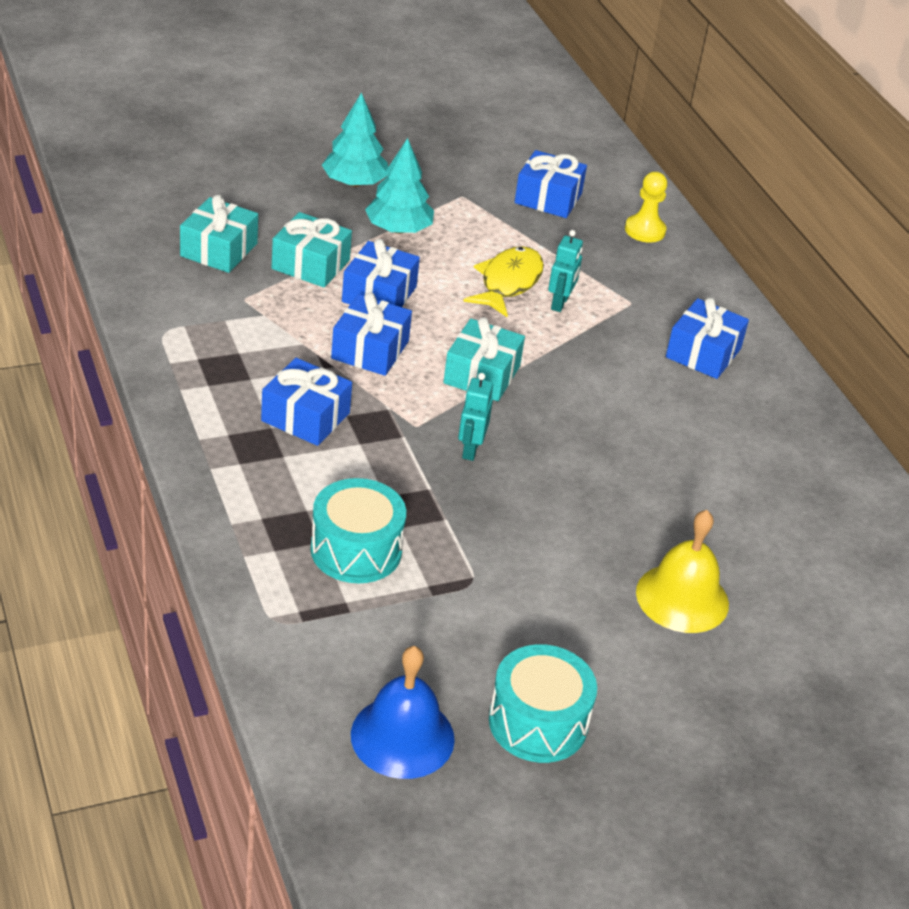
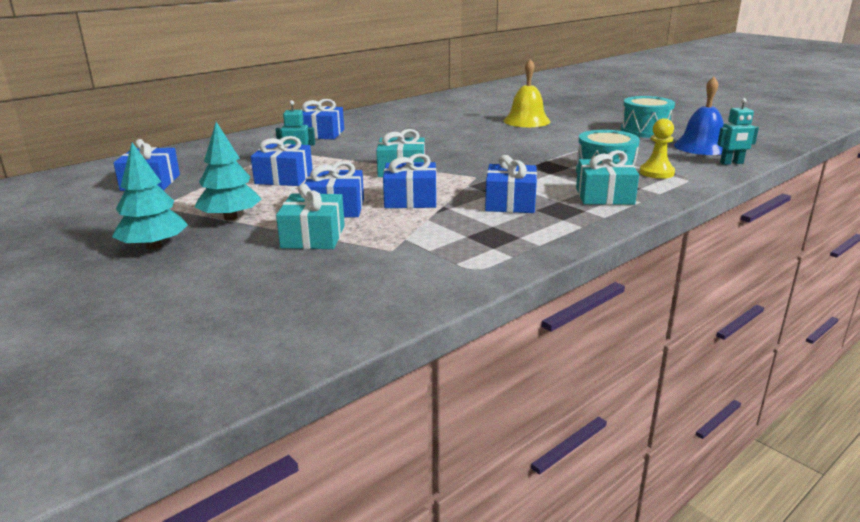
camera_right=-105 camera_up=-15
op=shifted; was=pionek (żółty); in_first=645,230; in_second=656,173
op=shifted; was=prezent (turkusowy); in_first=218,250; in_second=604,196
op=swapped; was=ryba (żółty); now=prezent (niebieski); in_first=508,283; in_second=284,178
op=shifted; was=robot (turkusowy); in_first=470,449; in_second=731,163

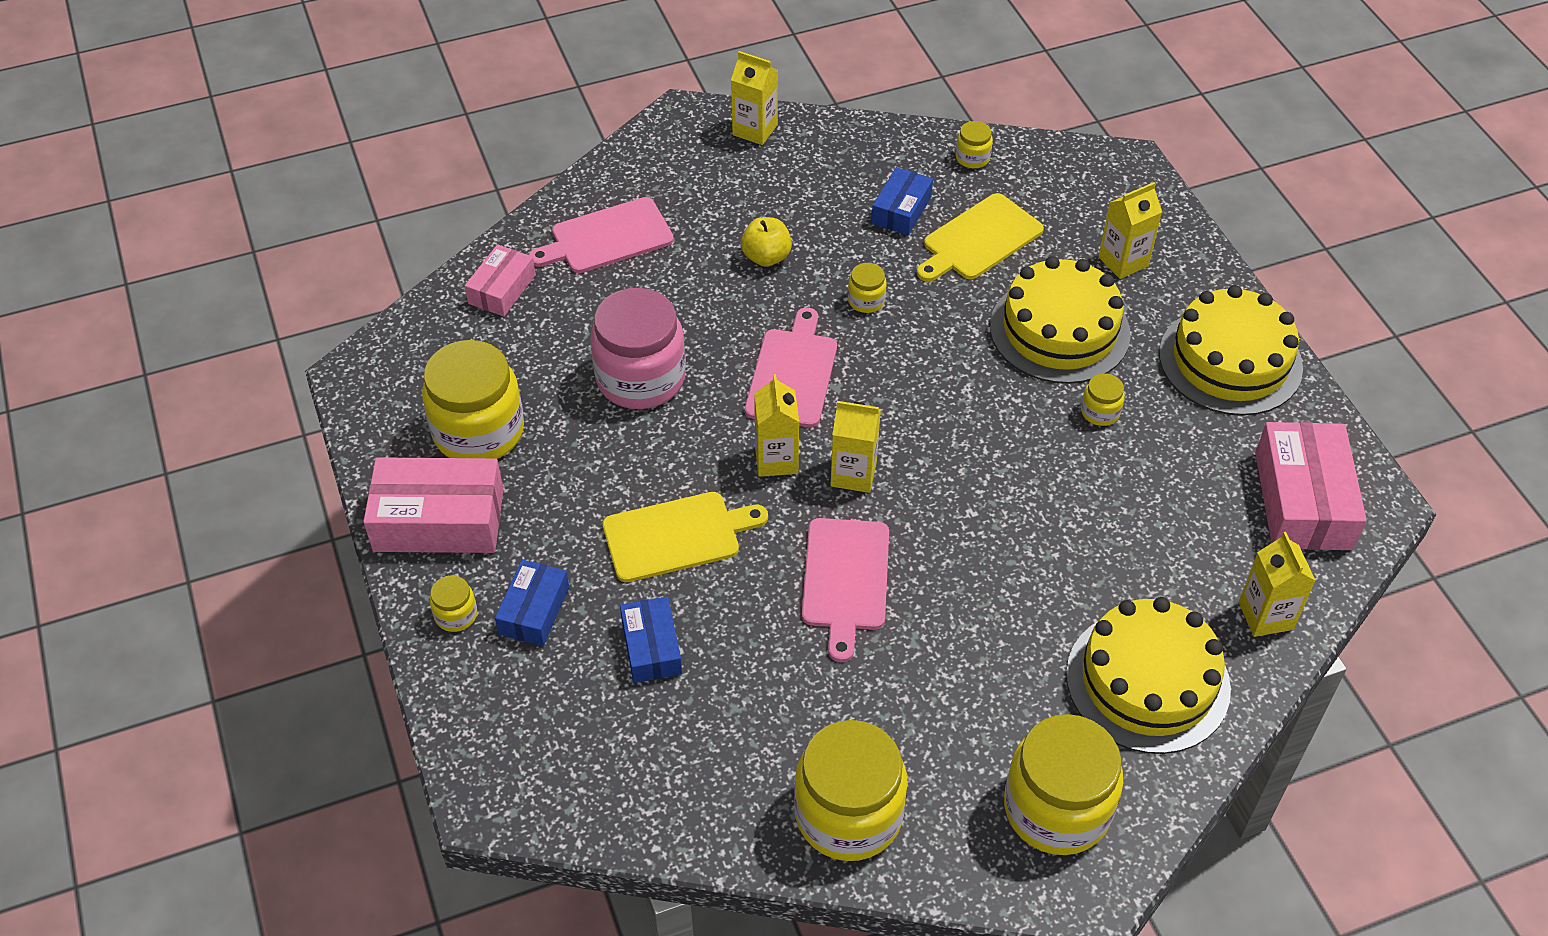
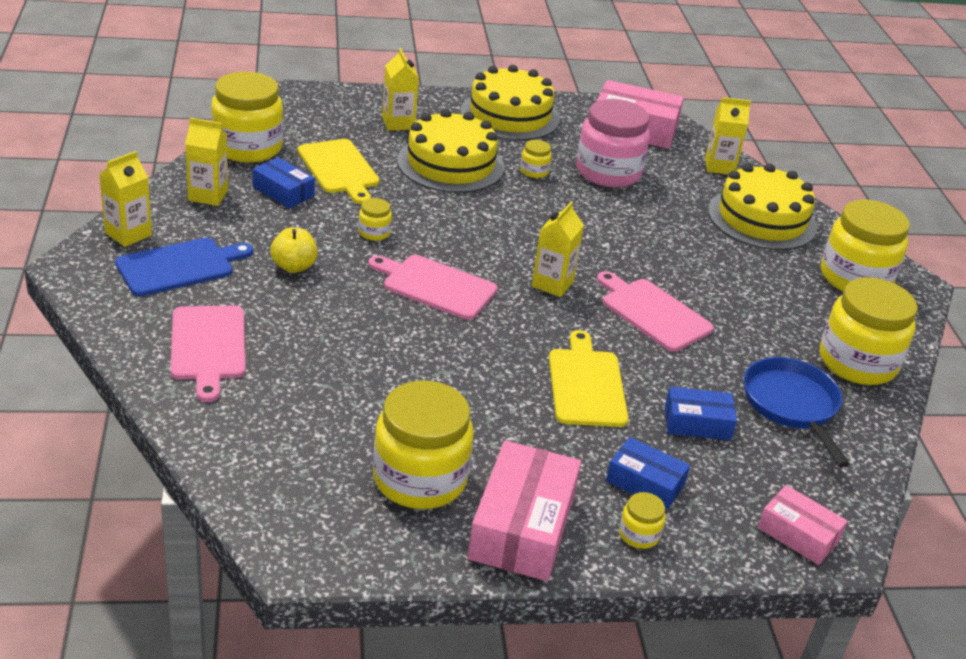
camera_right=-80 camera_up=-15
op=scaled; was=słoik (żółty); in_first=972,158; in_second=247,147; ratio=2.31
op=shifted; was=pudełko (różowy); in_first=502,289; in_second=798,534
op=shifted; was=słoik (różowy); in_first=640,378; in_second=608,172
op=shifted; was=karton mleka (żółty); in_first=776,459; in_second=208,195
op=rotated; was=deska do krojenia (różowy); in_first=845,580; in_second=653,313; clockwise=-150
op=new; now=deska do krojenia (niebieski); in_second=179,266
op=new; now=patelnia (niebieski); in_second=792,406

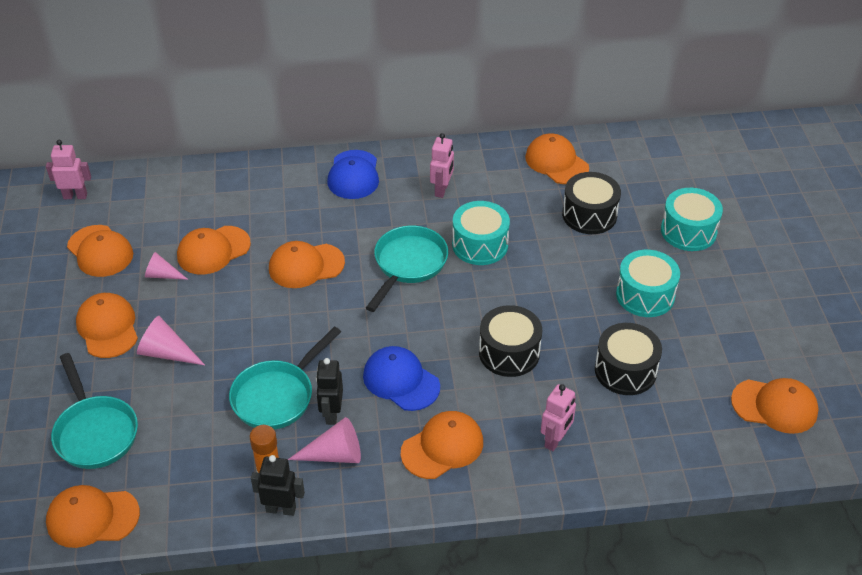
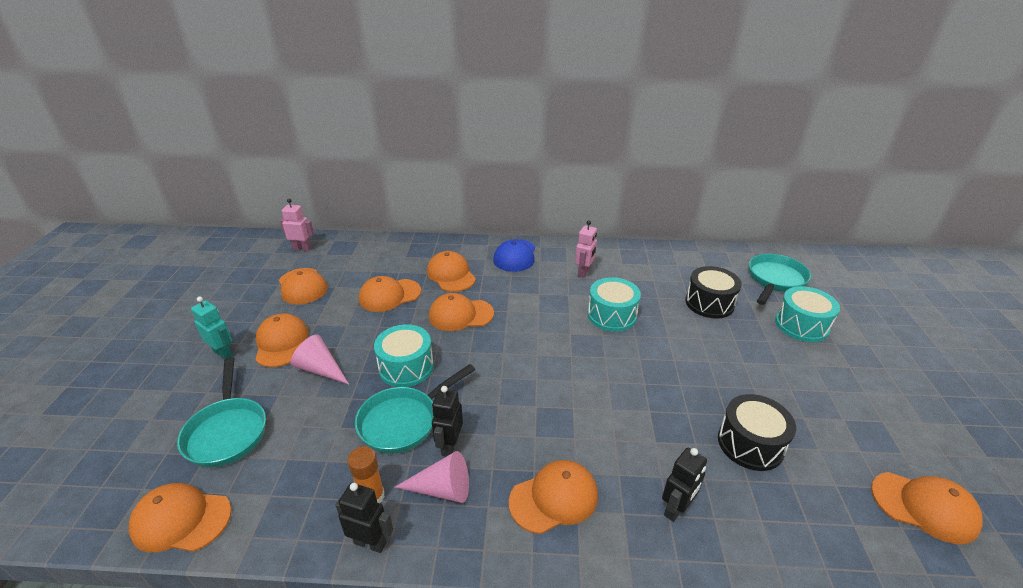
camera_right=10 camera_up=-10
op=shifted; was=czapka (pomarańczowy); in_first=556,162; in_second=451,275
op=shifted; was=patelnia (turkusowy); in_first=408,265; in_second=775,280
op=shifted; was=bęben (turkusowy); in_first=645,295; in_second=406,367
op=gone; was=stożek (różowy); in_first=162,275
op=gone; was=bęben (czarny); in_first=509,353
op=gone; was=czapka (niebieski); in_first=401,381
op=repainted; was=robot (różowy); now=robot (czarny); in_first=555,440; in_second=676,509
op=new; now=robot (turkusowy); in_second=223,353

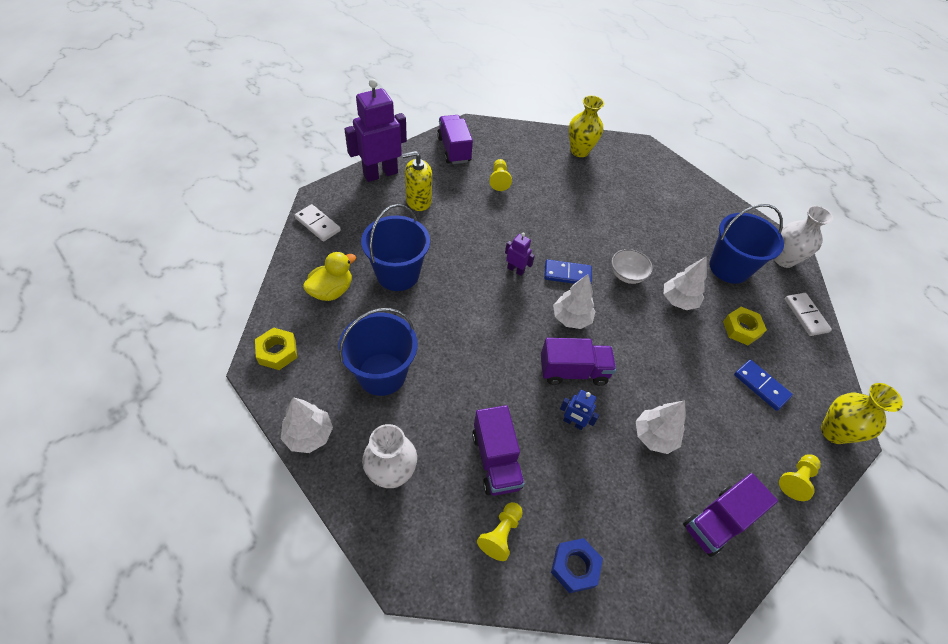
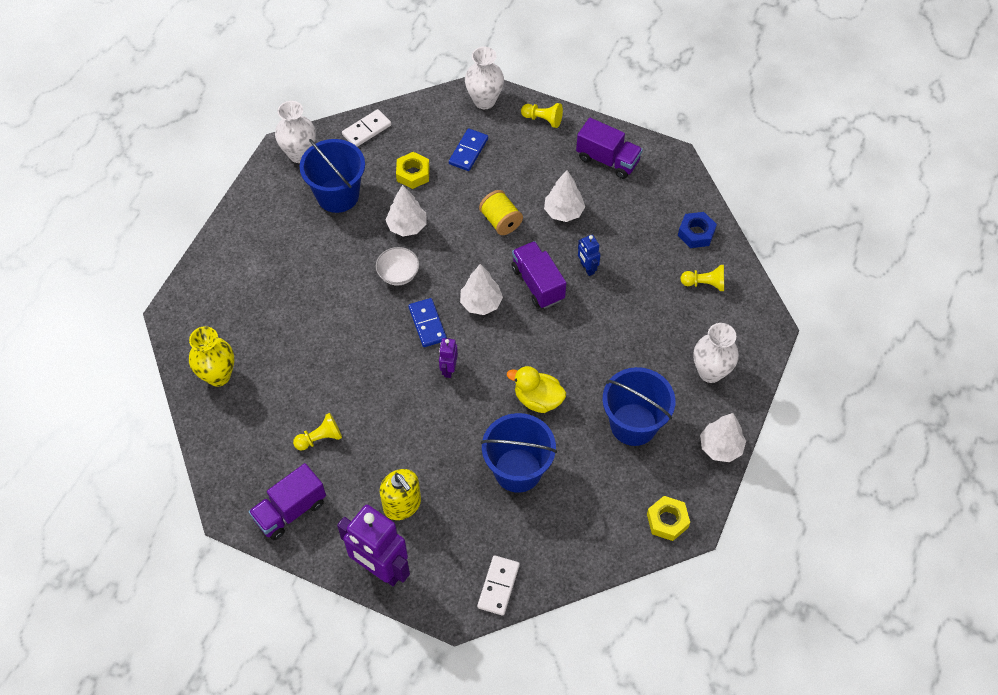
camera_right=-110 camera_up=5
op=shifted; was=kaczka (żółty); in_first=331,291; in_second=538,399
op=repainted; was=wazon (żółty); now=wazon (biały); in_first=833,432; in_second=484,101
op=rotated; was=robot (niebieski); in_first=573,422; in_second=587,268; clockwise=150
op=gone; was=ciężarówka (fioletowy); in_first=496,460
op=new; now=szpulka (żółty); in_second=501,221

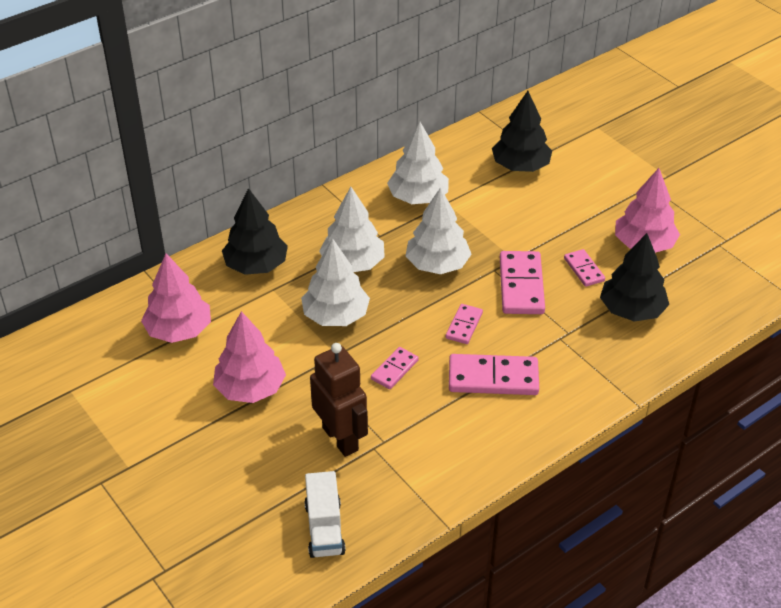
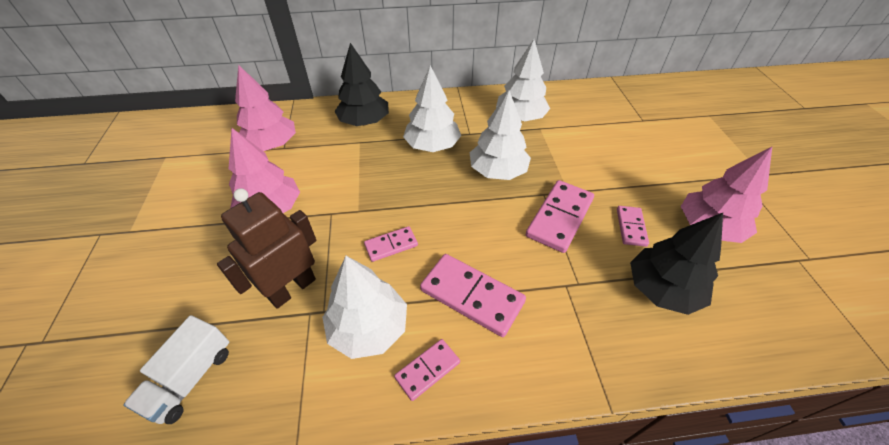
camera_right=30 camera_up=5
op=gone; was=drzewko (czarny); in_first=520,166
op=shifted; was=drzewko (biały); in_first=336,315; in_second=369,328
op=shifted; was=kostka domina (różowy); in_first=464,326; in_second=427,370
op=rotated; was=robot (brązowy); in_first=341,438; in_second=292,288; clockwise=-135

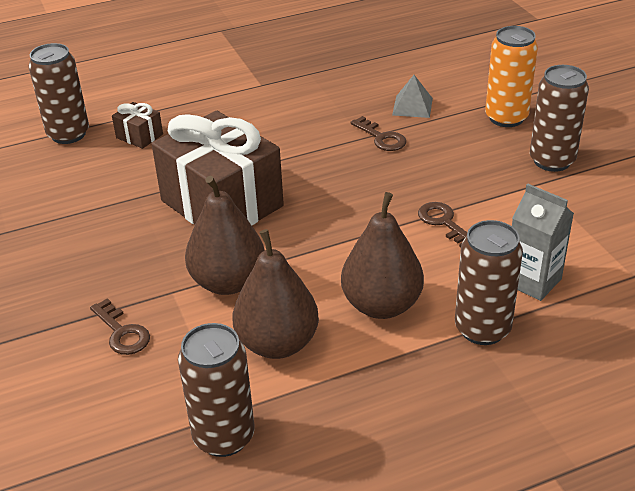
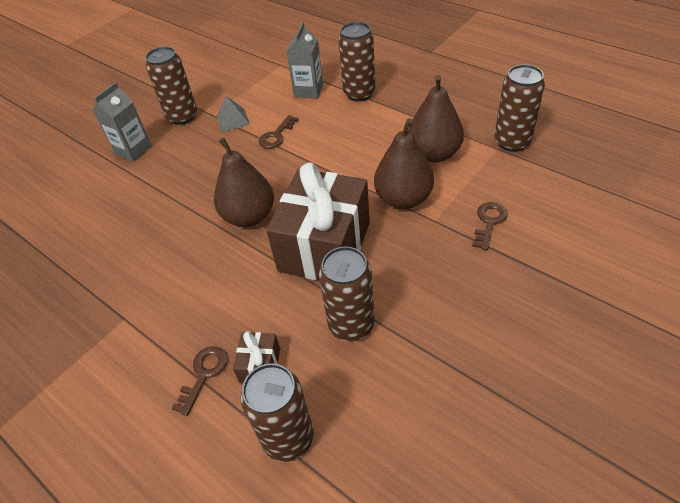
camera_right=-115 camera_up=10
op=swapped; was=puszka (pomarańczowy); now=karton mleka (szary); in_first=506,118; in_second=133,150
op=shifted; was=piramida (szary); in_first=412,106; in_second=232,120
op=shifted; was=klucz (brązowy); in_first=381,138; in_second=203,375
op=shifted; was=gruszka (brązowy); in_first=381,305; in_second=249,216
op=new; now=puszka (brązowy); in_second=351,325

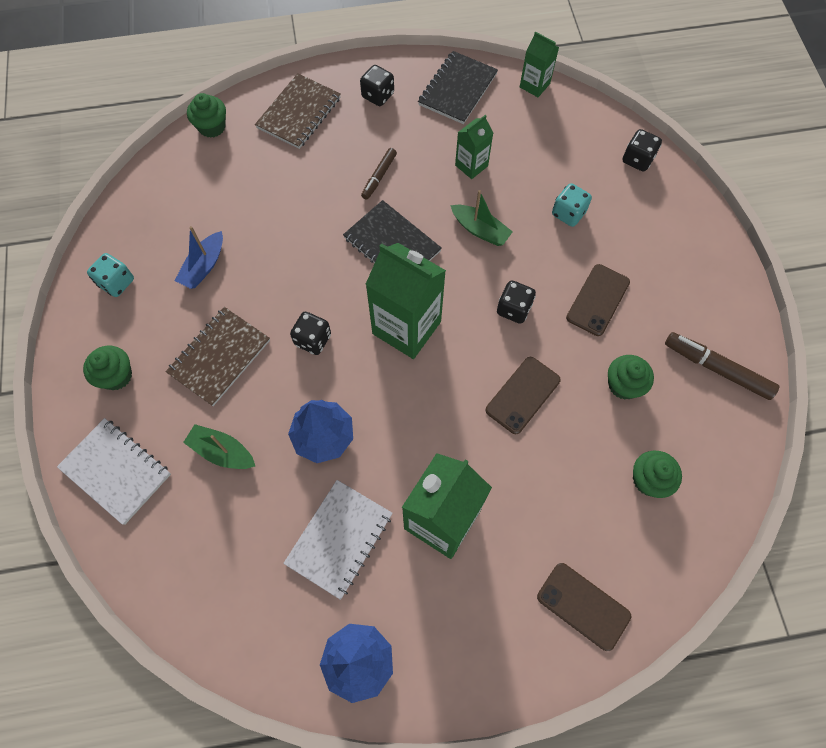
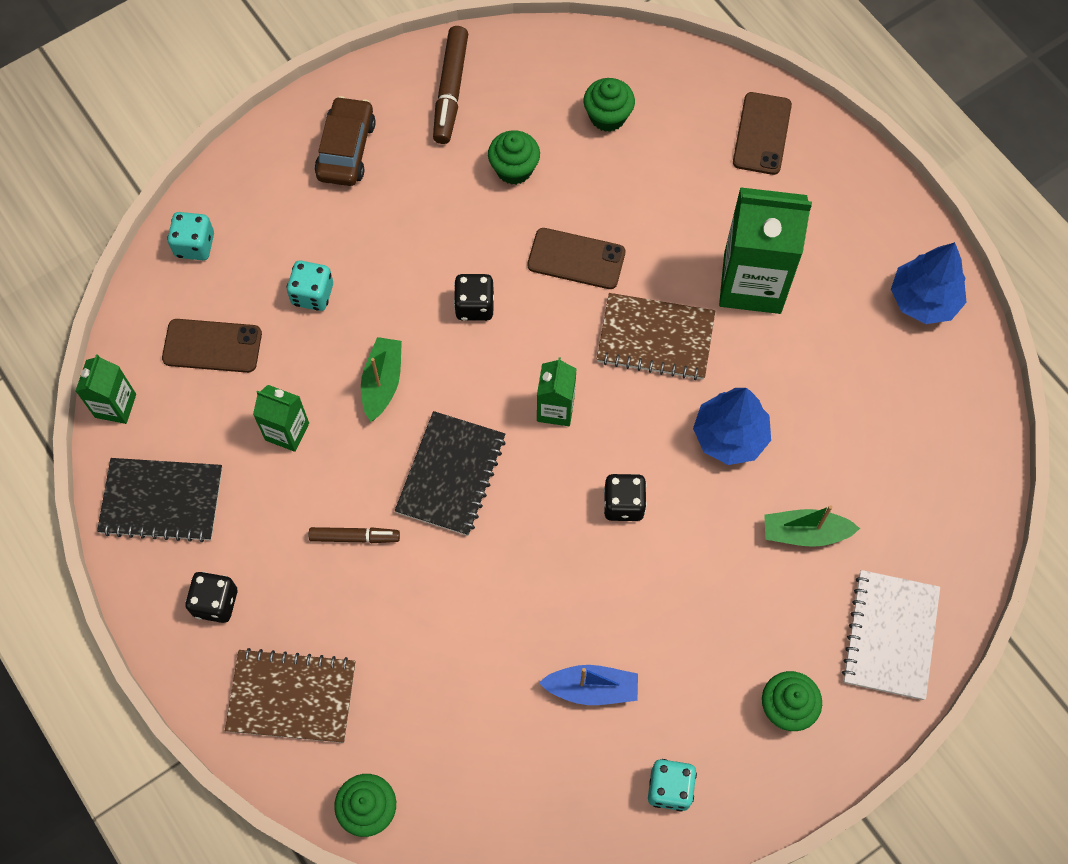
camera_right=-115 camera_up=0
op=repainted; was=kostka do gry (czarny); now=kostka do gry (turkusowy); in_first=637,159; in_second=195,245
op=scaled; was=karton mleka (zielony); in_first=406,327; in_second=555,409; ratio=0.52
op=shifted; was=telefon (brązowy); in_first=598,300; in_second=212,346
op=shifted; was=zeszyt (brązowy); in_first=219,357; in_second=655,338
op=rotated; was=łódka (zielony); in_first=222,451; in_second=805,533; clockwise=90
op=gone; was=zeszyt (biały); in_first=339,539
op=new; now=samochód (brązowy); in_second=346,149

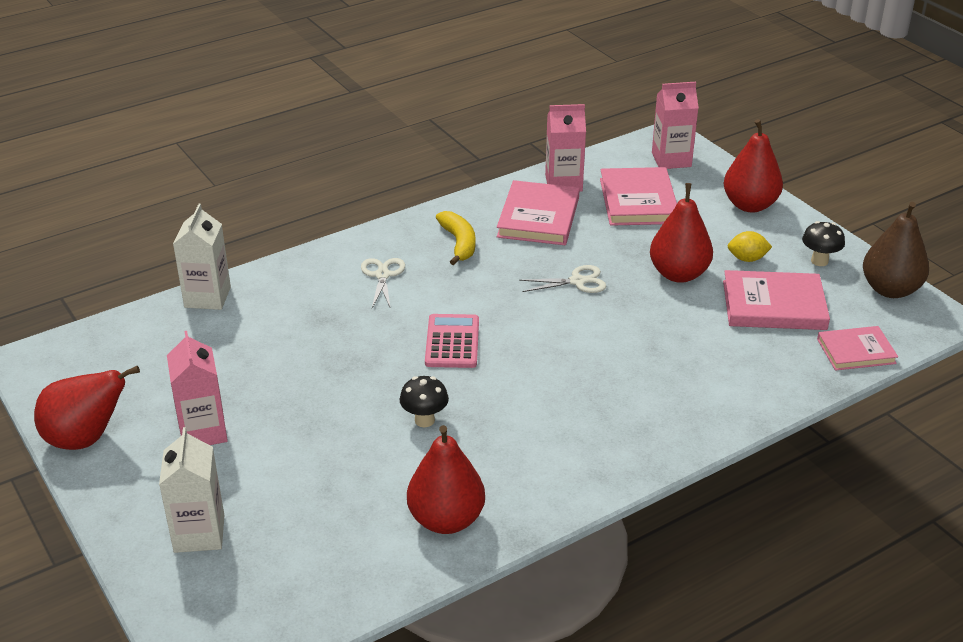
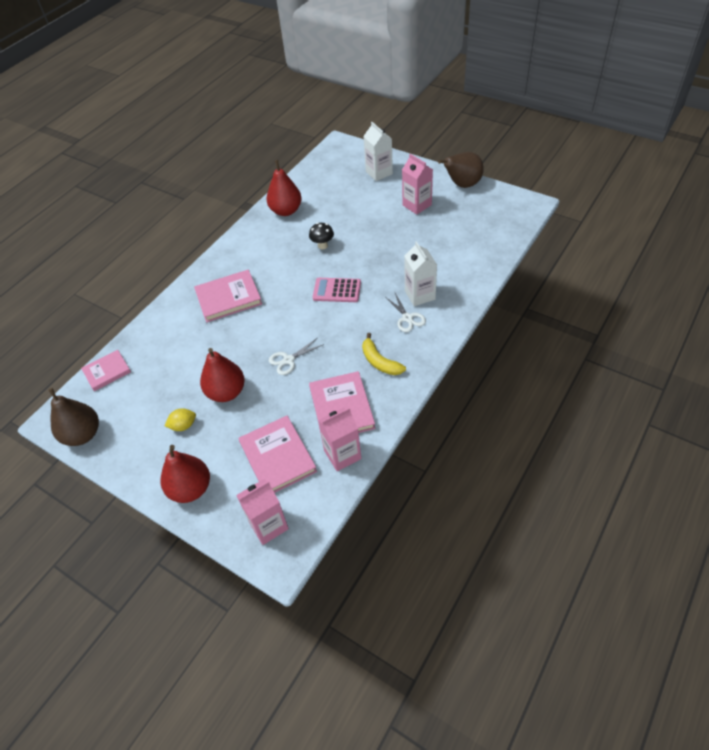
camera_right=160 camera_up=15
op=shifted; was=karton mleka (biały); in_first=207,297; in_second=420,295
op=gone; was=grzyb (czarny); in_first=819,261
op=shifted; was=książka (różowy); in_first=774,305; in_second=228,298
op=rotated; was=kalkulator (różowy); in_first=452,342; in_second=337,290; clockwise=120
op=repainted; was=gruszka (czerwony); now=gruszka (brązowy); in_first=86,439; in_second=462,185

